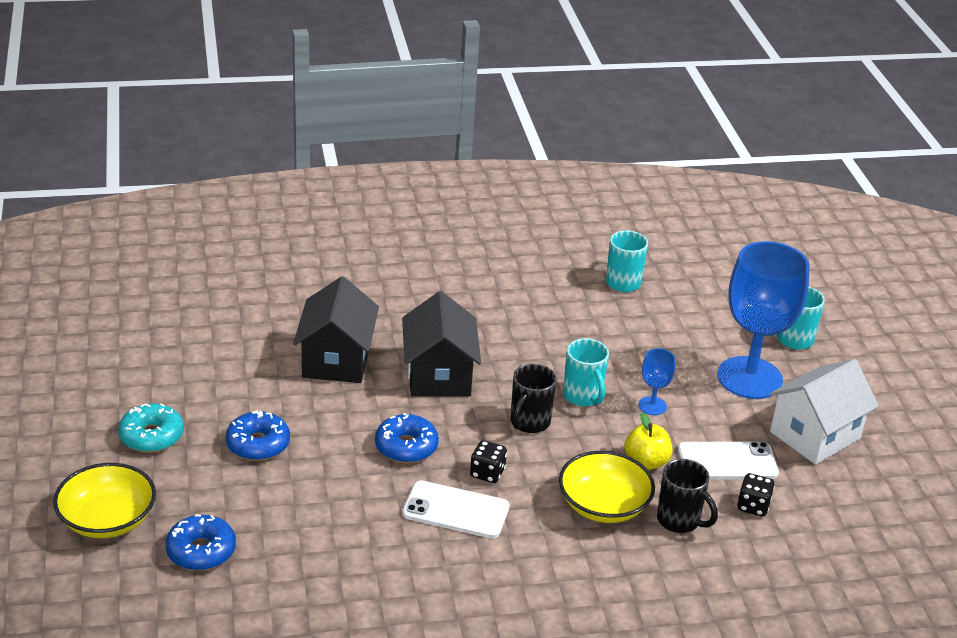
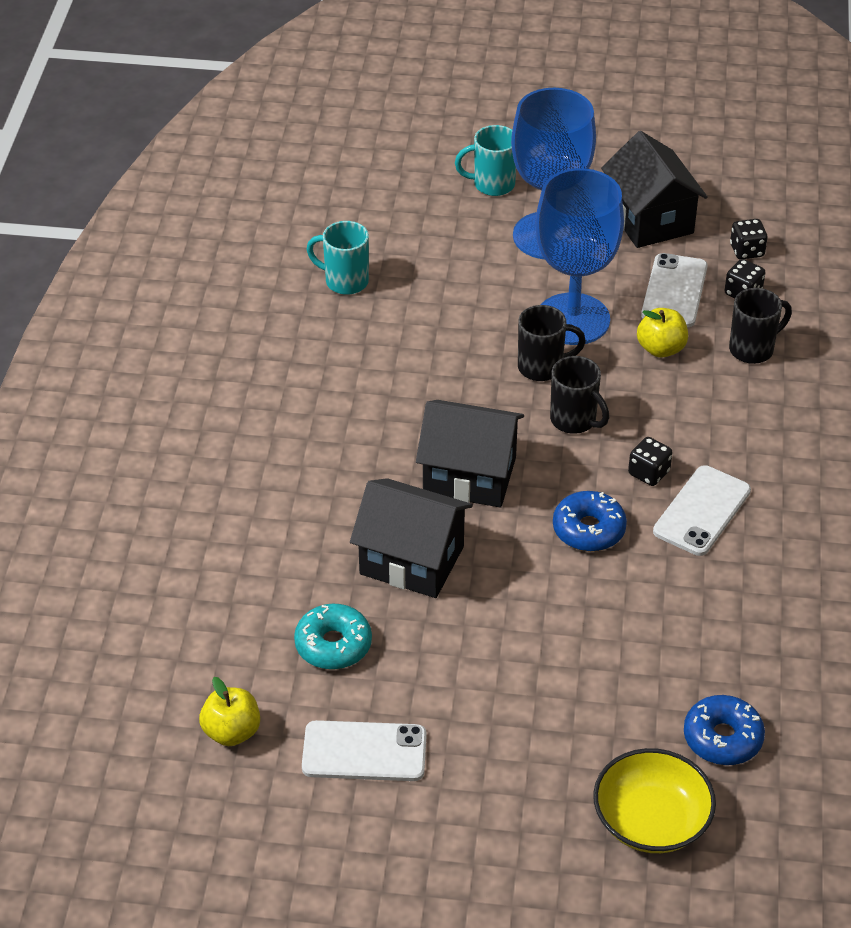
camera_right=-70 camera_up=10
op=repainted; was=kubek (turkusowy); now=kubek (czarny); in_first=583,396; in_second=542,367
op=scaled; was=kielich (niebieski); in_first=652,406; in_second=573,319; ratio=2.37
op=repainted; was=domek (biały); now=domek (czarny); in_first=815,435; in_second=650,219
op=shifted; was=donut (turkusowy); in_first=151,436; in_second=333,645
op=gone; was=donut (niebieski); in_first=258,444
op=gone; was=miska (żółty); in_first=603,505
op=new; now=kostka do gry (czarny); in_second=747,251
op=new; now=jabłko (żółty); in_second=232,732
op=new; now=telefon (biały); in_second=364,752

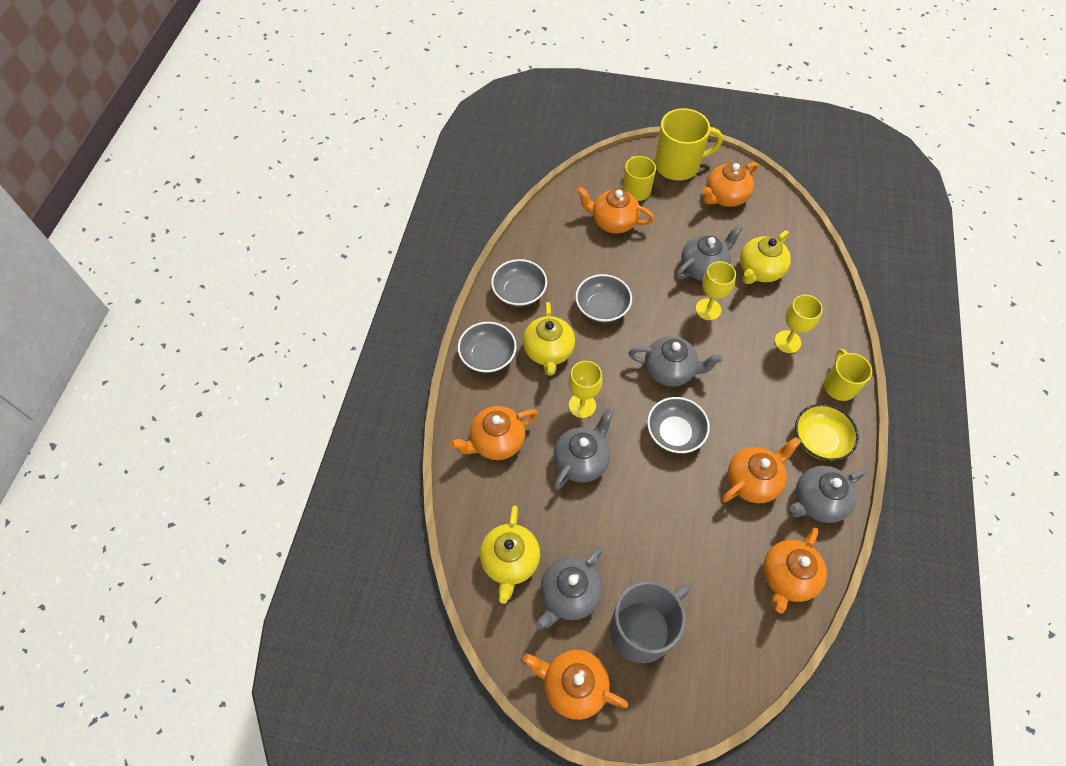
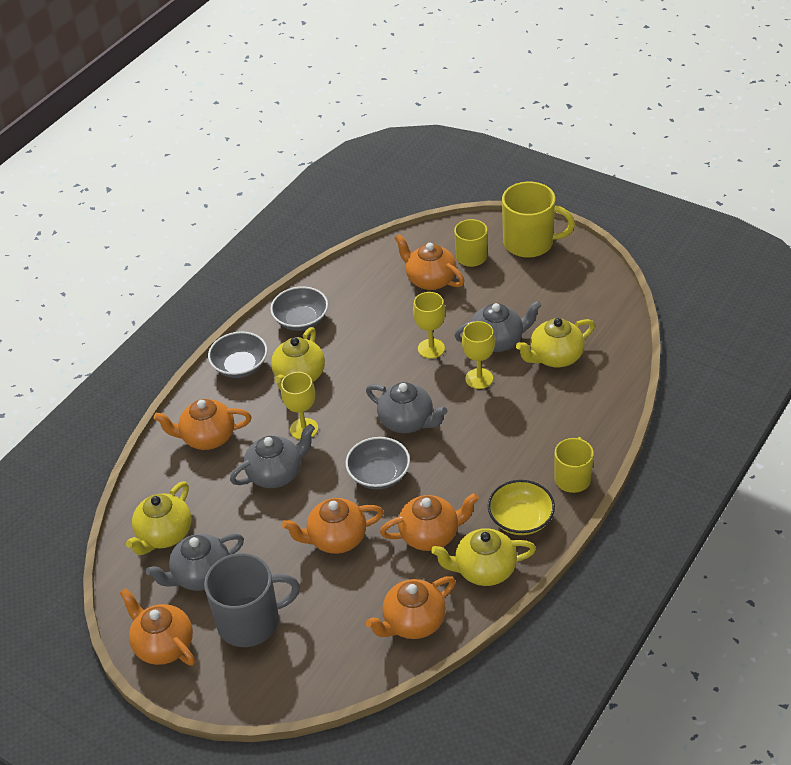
camera_right=25 camera_up=-15
op=shifted; was=imbryk (pomarańczowy); in_first=725,197; in_second=336,538
op=gone; was=miska (szary); in_first=602,307
op=shifted; was=kielich (żółty); in_first=787,341; in_second=431,348
op=repainted; was=imbryk (szary); now=imbryk (żółty); in_first=817,501; in_second=484,570

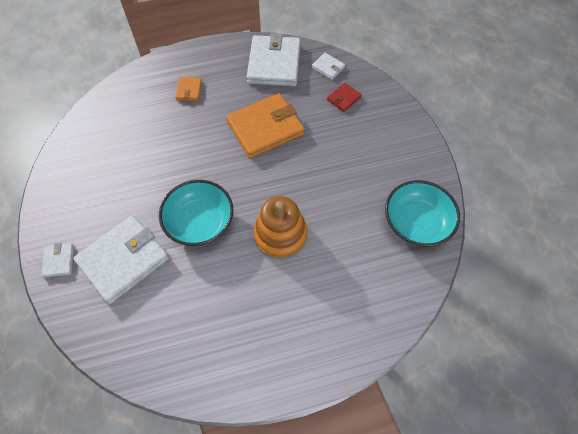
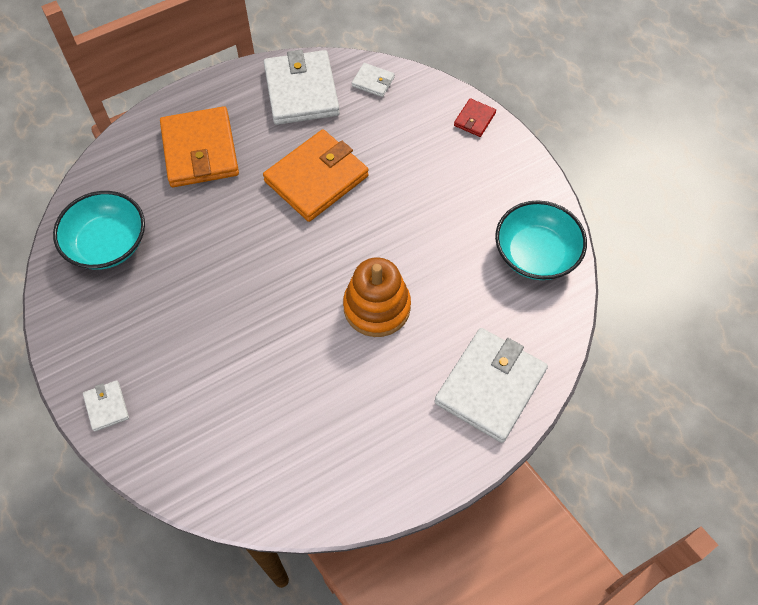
camera_right=-15 camera_up=0
op=scaled; was=portfel (pomarańczowy); in_first=189,90; in_second=200,150; ratio=2.2
op=shifted; was=portfel (czerwony); in_first=344,98; in_second=474,119
op=shifted; was=miska (turkusowy); in_first=200,222; in_second=107,244
op=shifted; was=portfel (biały); in_first=123,260; in_second=490,386

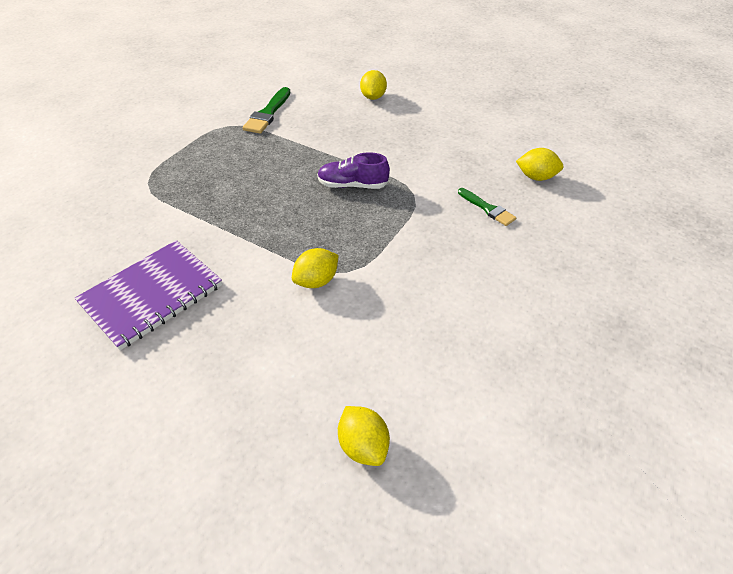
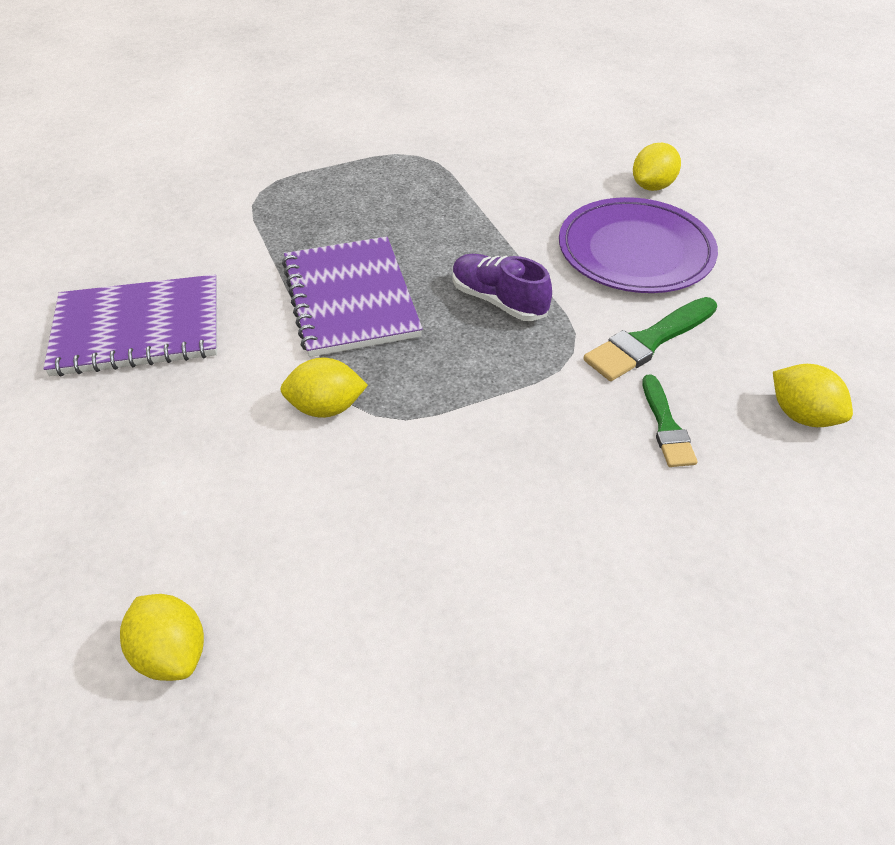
camera_right=35 camera_up=0
op=shifted; was=pędzel (zielony); in_first=268,113; in_second=648,342
op=rotated; was=cytryna (żółty); in_first=363,446; in_second=171,653; clockwise=-45
op=new; now=talerz (fioletowy); in_second=635,251
op=new; now=zeszyt (fioletowy); in_second=350,299

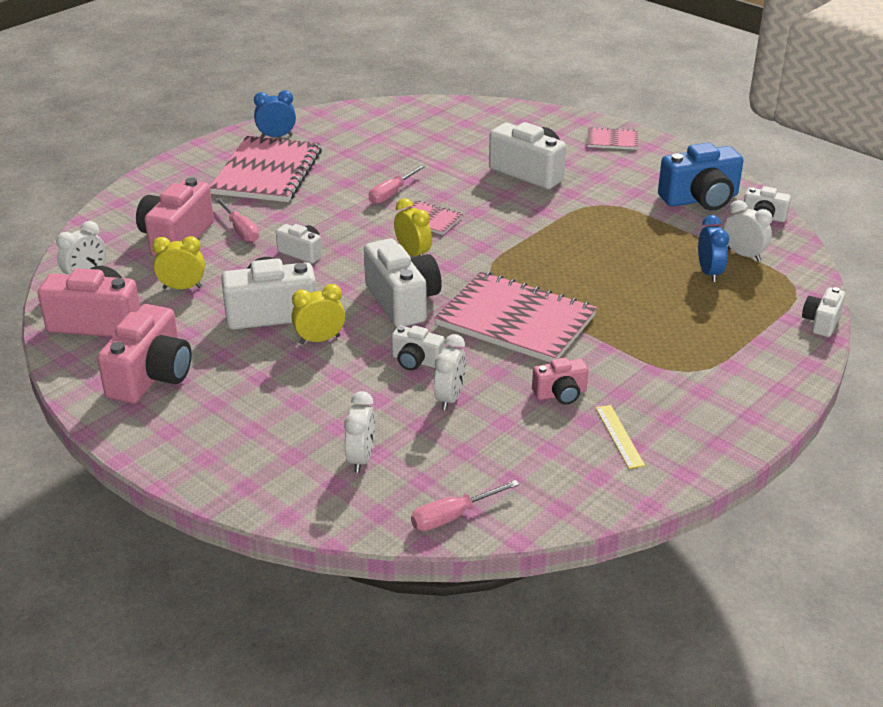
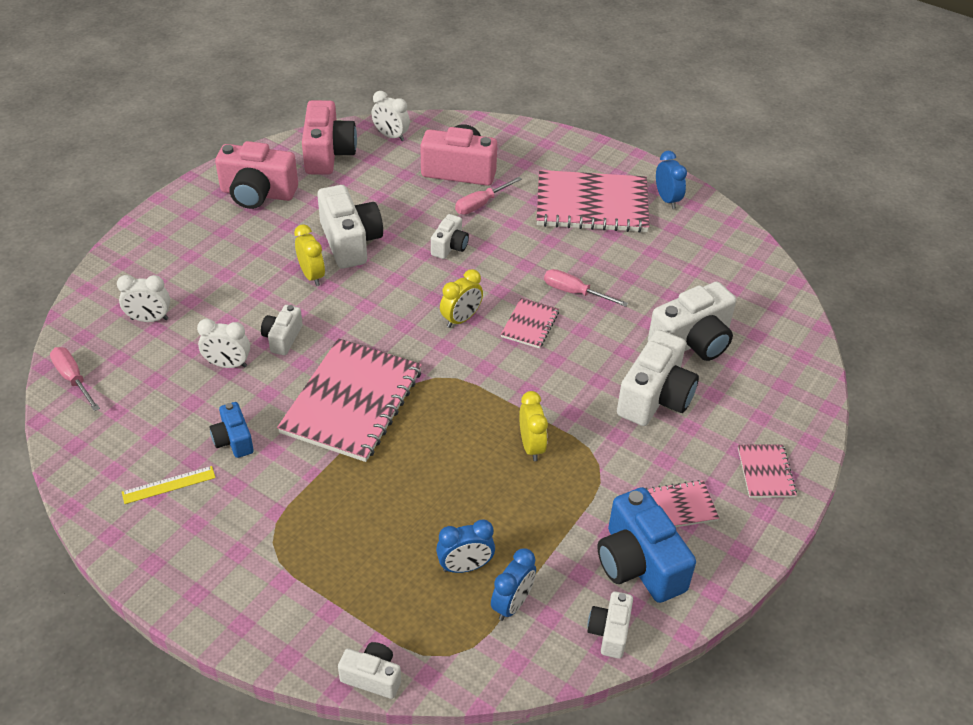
camera_right=80 camera_up=10
op=repainted; was=budzik (biały); now=budzik (niebieski); in_first=743,255; in_second=512,604
op=shifted; was=budzik (żółty); in_first=182,288; in_second=531,446
op=shifted; was=aparat fotograficzny (biały); in_first=402,302; in_second=692,342
op=repainted; was=aparat fotograficzny (różowy); now=aparat fotograficzny (niebieski); in_first=560,394; in_second=233,440
op=new; now=zeszyt (różowy); in_second=679,506

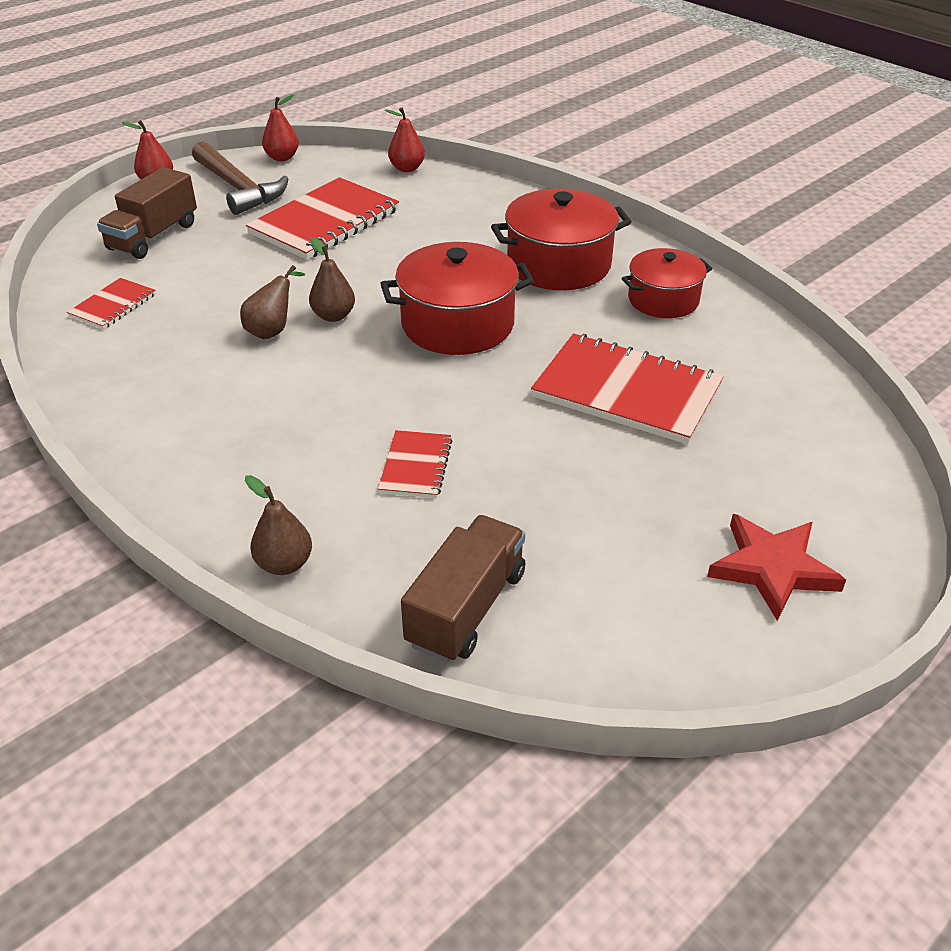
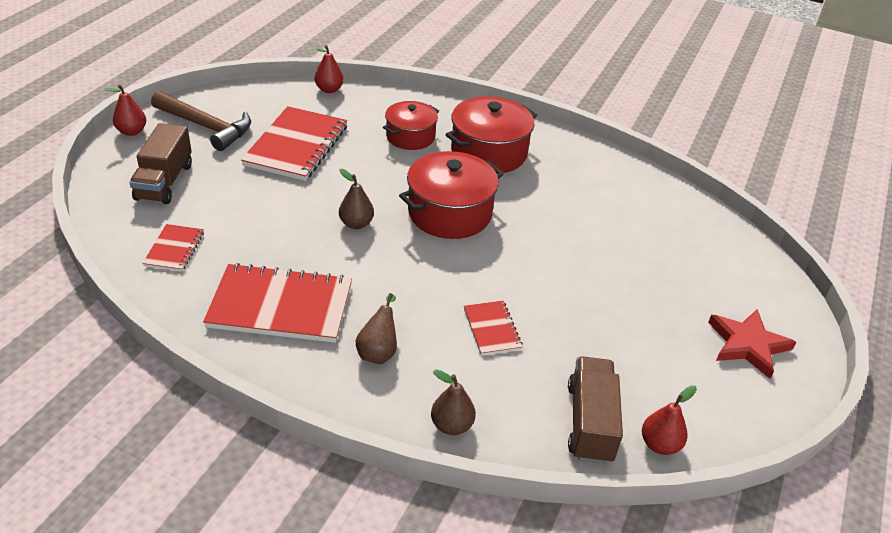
camera_right=-25 camera_up=0
op=shifted; was=gruszka (czerwony); in_first=282,158; in_second=660,444
op=shifted; was=garnek (czerwony); in_first=663,300; in_second=410,137
op=shifted; was=gruszka (brązowy); in_first=272,330; in_second=378,351
op=shifted; was=zeszyt (czerwony); in_first=626,392; in_second=280,306

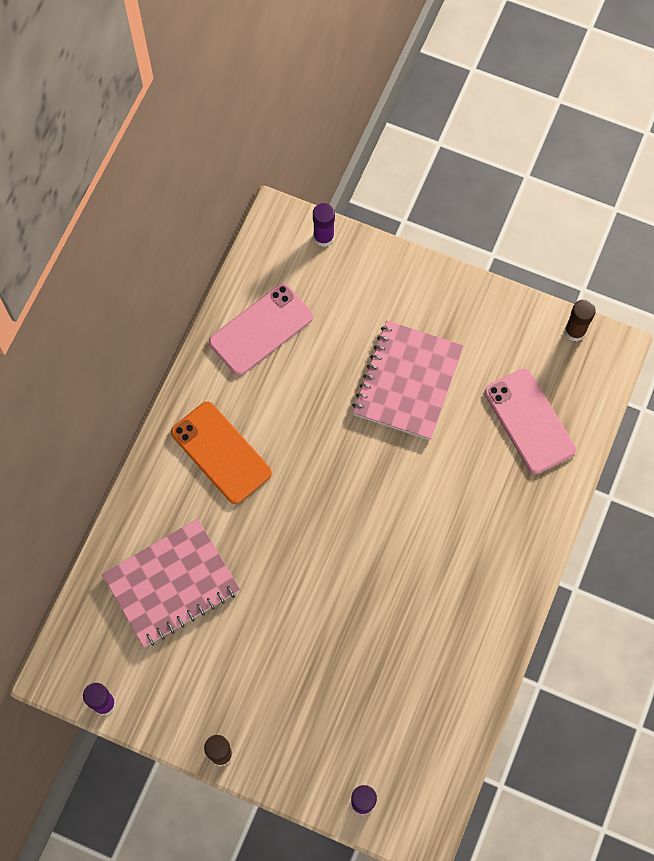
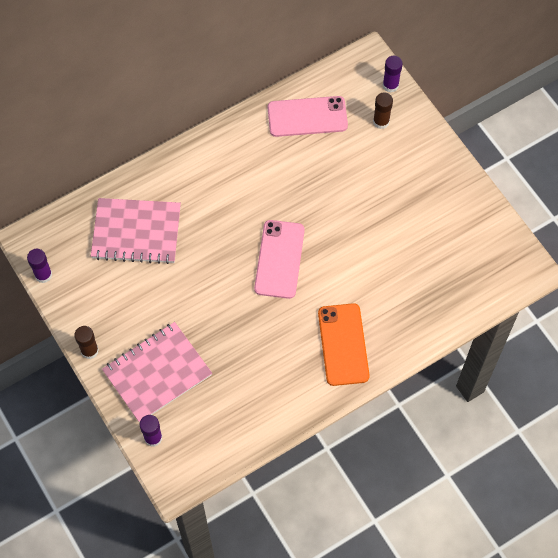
camera_right=35 camera_up=-5
op=shifted; was=klej w sztyfcie (brązowy); in_first=575,331; in_second=381,122
op=shifted; was=zeszyt (różowy); in_first=407,382; in_second=157,373
op=shifted; was=telefon (różowy); in_first=529,421; in_second=279,259
op=shifted; was=telefon (pomarańczowy); in_first=221,453; in_second=343,344

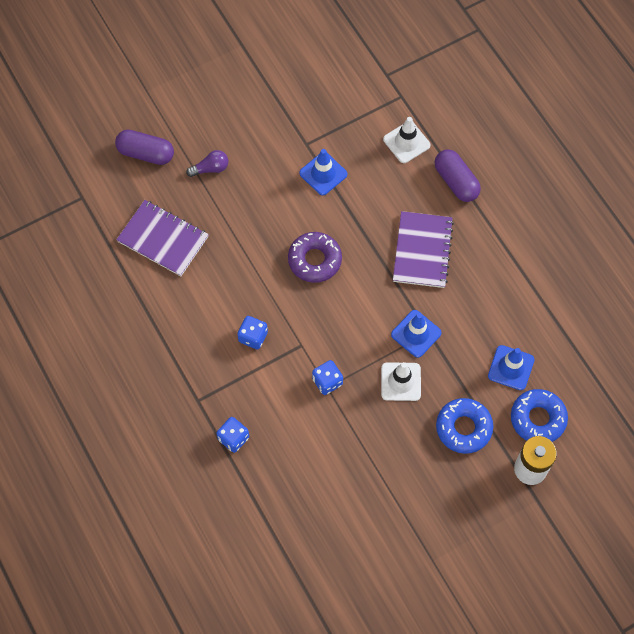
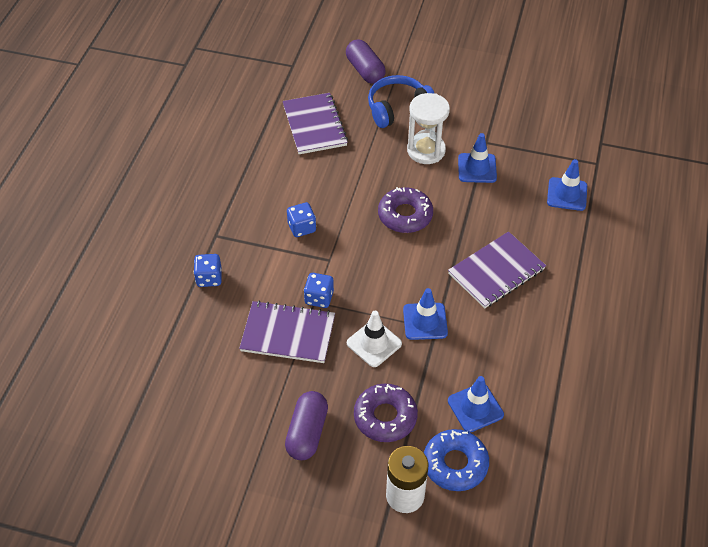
camera_right=45 camera_up=-15
op=repainted; was=pachołek (biały); now=pachołek (niebieski); in_first=406,142; in_second=567,194
op=shifted; was=kapsułka (fioletowy); in_first=456,181; in_second=307,433
op=swapped; was=żarówka (fioletowy); now=słuchawki (niebieski); in_first=210,168; in_second=398,109
op=repainted; was=donut (niebieski); now=donut (fioletowy); in_first=463,428; in_second=385,417
op=new; now=klepsydra (biały); in_second=426,150
op=new; now=zeszyt (fioletowy); in_second=288,333

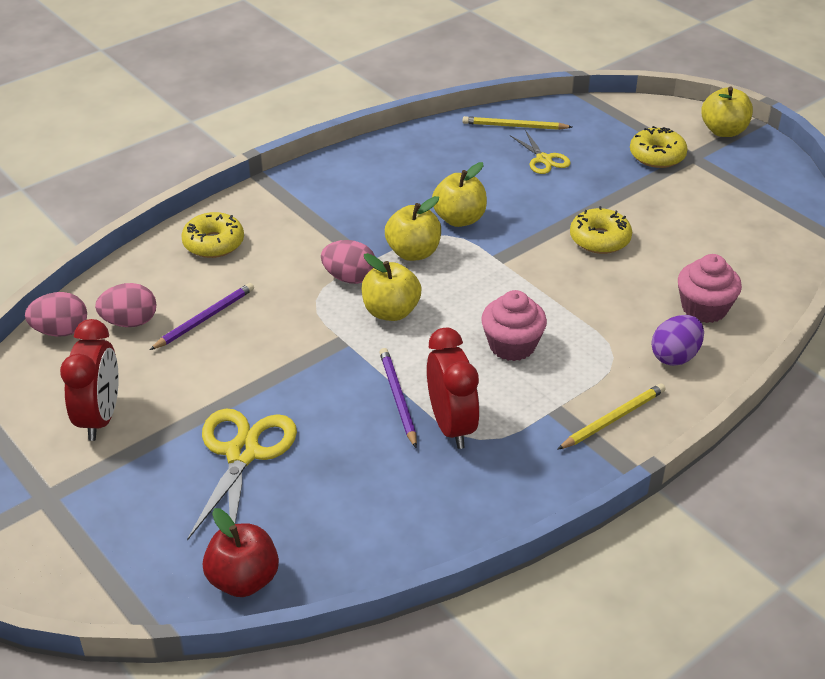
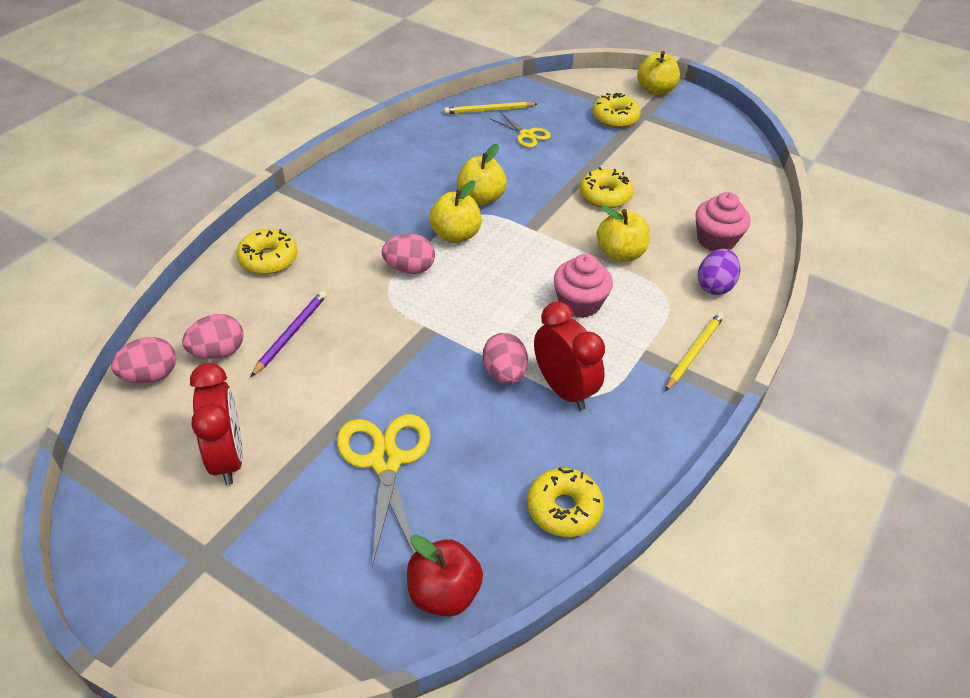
camera_right=-20 camera_up=5
op=shifted; was=jabłko (żółty); in_first=391,312; in_second=620,254
op=swapped; was=ołówek (fioletowy); now=jajko (różowy); in_first=397,398; in_second=504,374
op=new; now=donut (żółty); in_second=563,509

